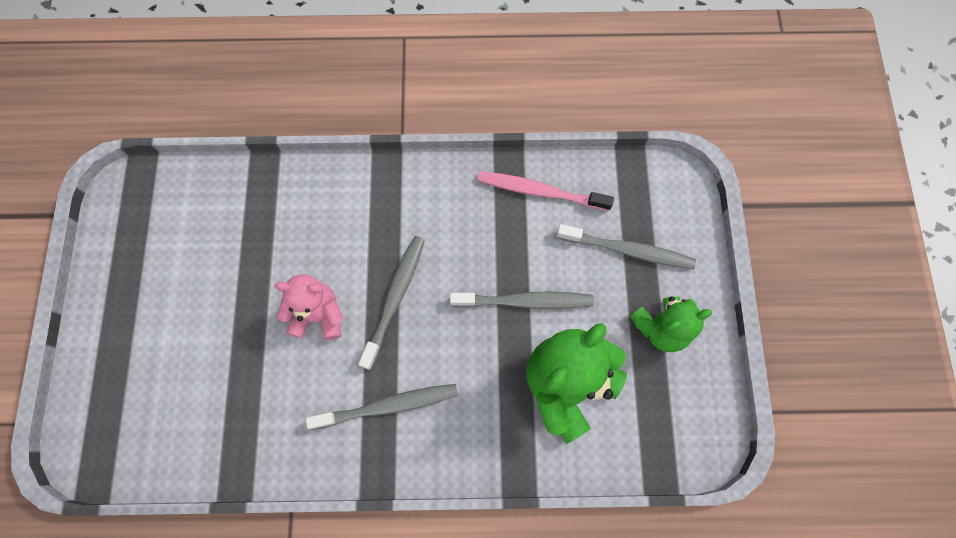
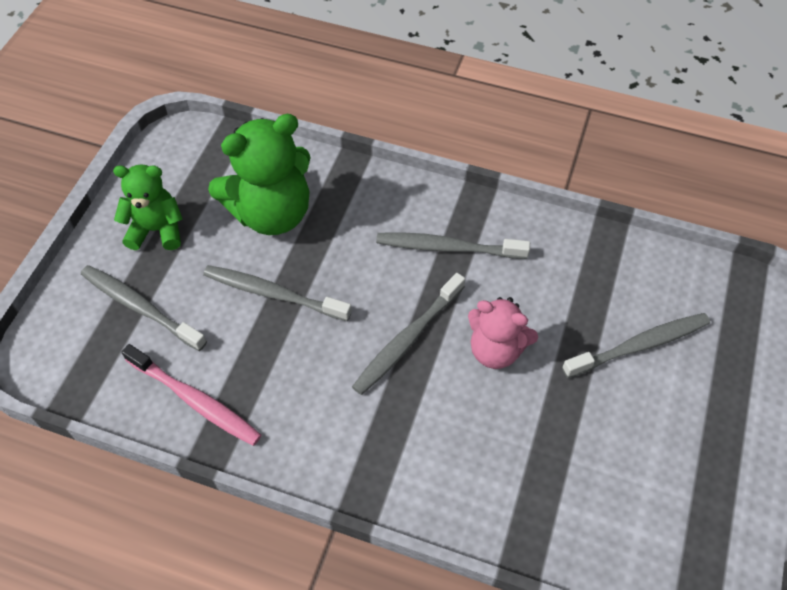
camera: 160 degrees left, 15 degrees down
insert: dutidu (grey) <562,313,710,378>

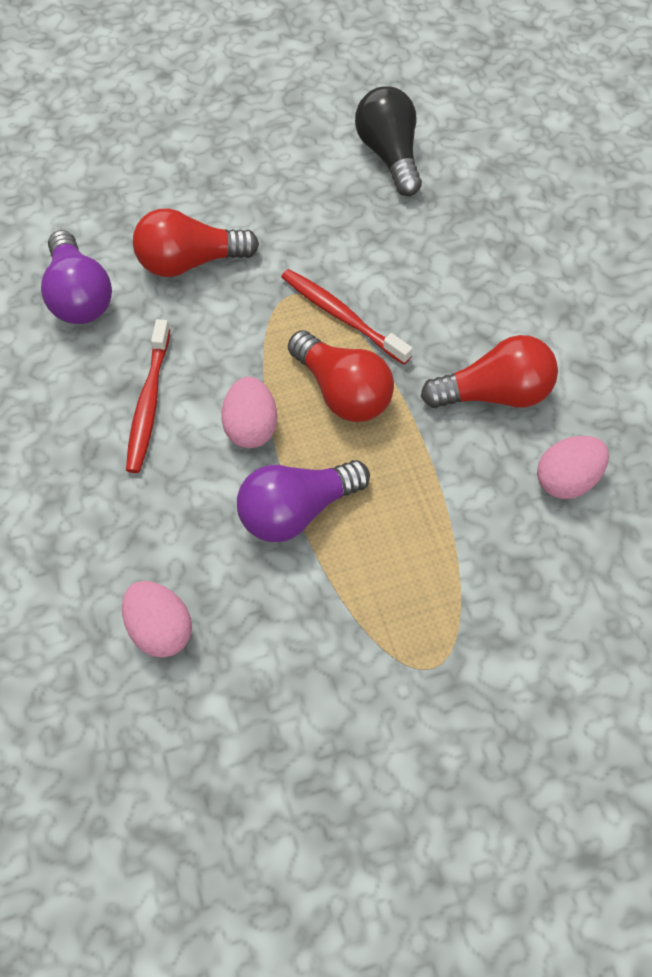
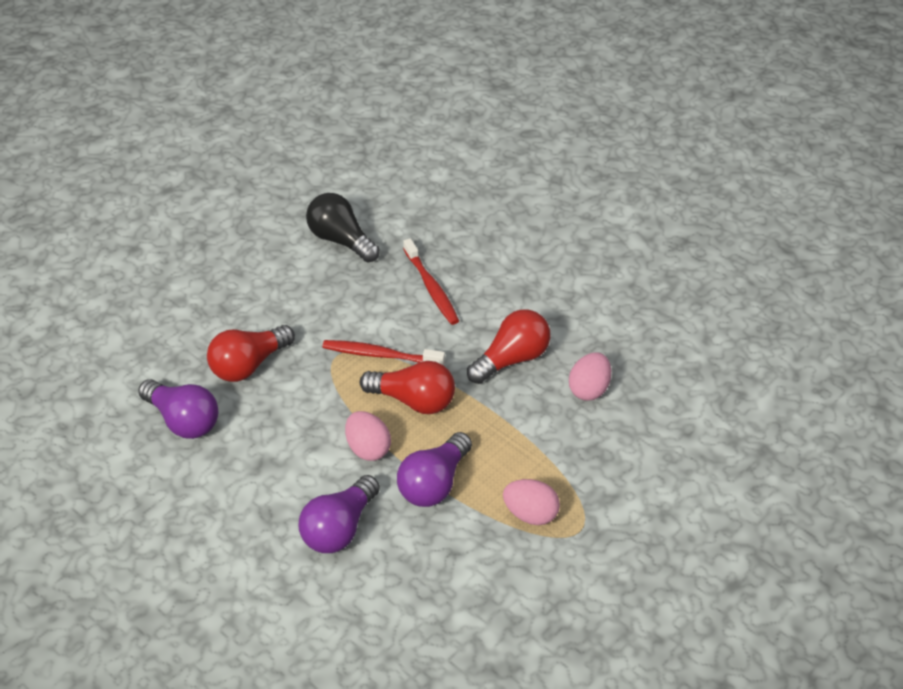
camera: 30 degrees left, 15 degrees down
insert: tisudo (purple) <299,475,380,553>
move: dutidu (red) <126,319,170,473> to <403,238,459,325>; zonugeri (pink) <122,581,192,658> to <503,479,560,525>

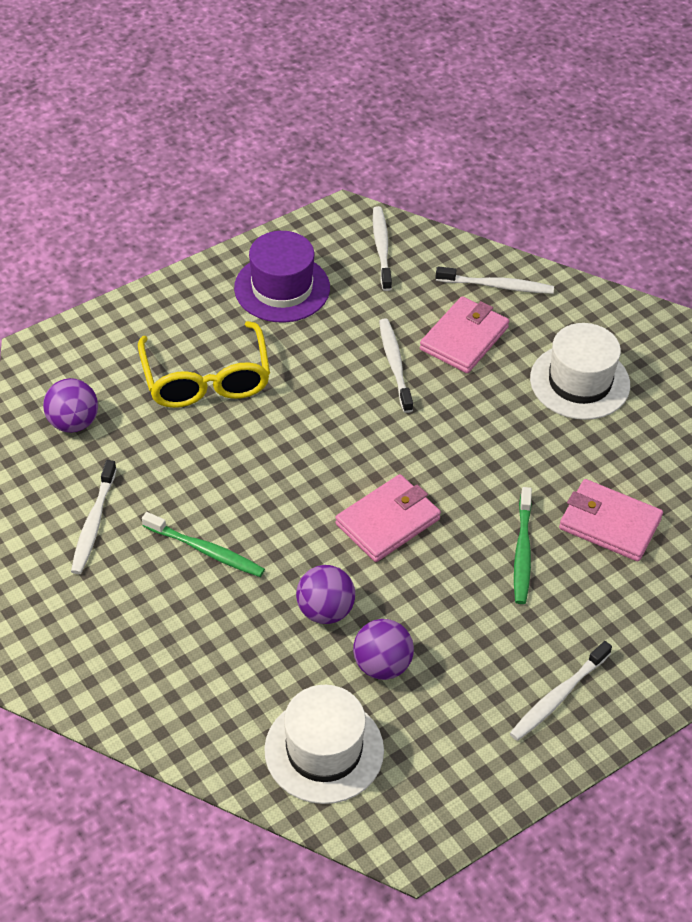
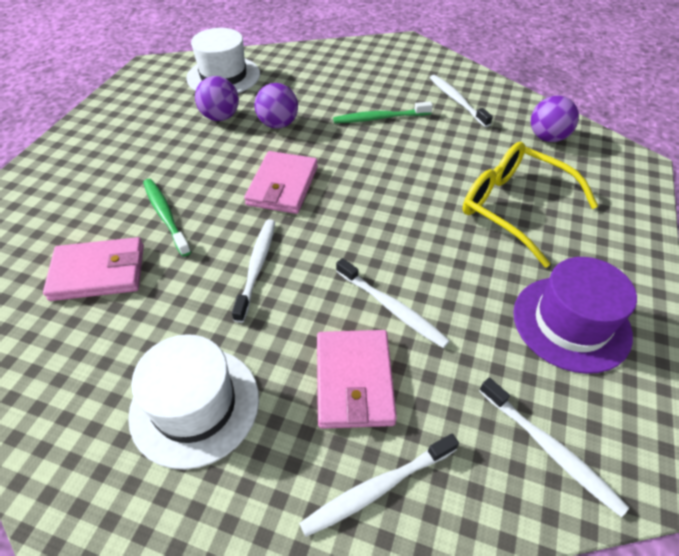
camera: 145 degrees right, 0 degrees up
move: dutidu (white) <510,641,612,741> to <232,219,275,323>

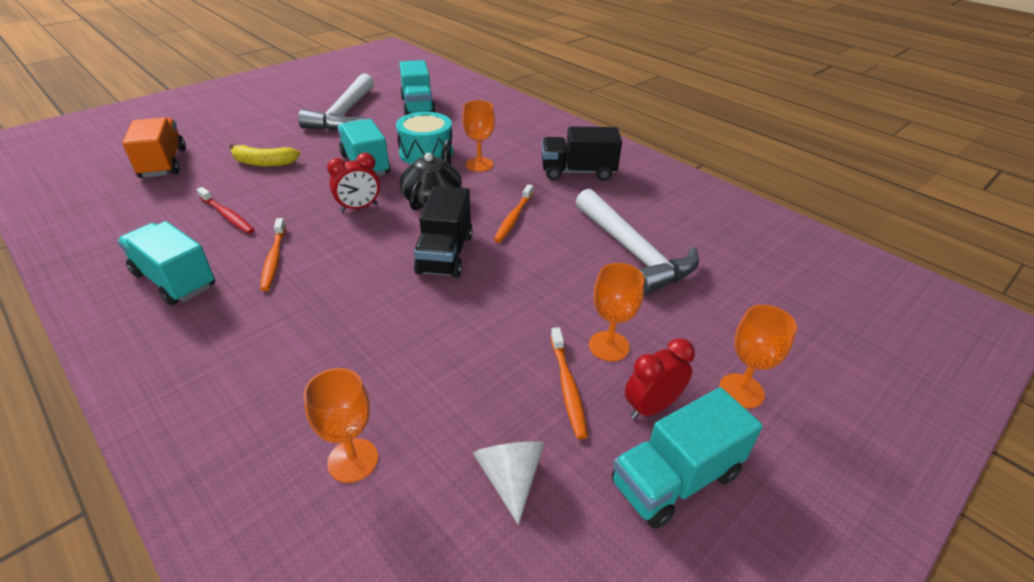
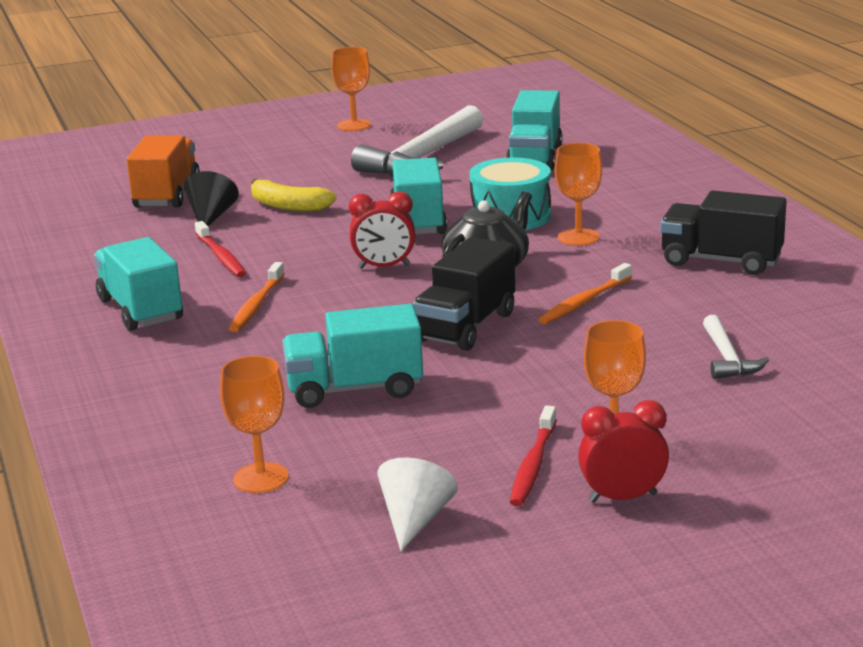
camera: 25 degrees right, 15 degrees down
insert: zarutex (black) <184,171,239,226>
move: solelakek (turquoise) <612,387,763,529> to <282,304,423,408>; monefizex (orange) <719,305,797,409> to <331,47,371,131>
recolor: dutidu (orange) <551,327,588,439> to dutidu (red) <510,406,557,507>
resize: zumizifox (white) <576,189,699,296> = <703,315,769,379> x0.50

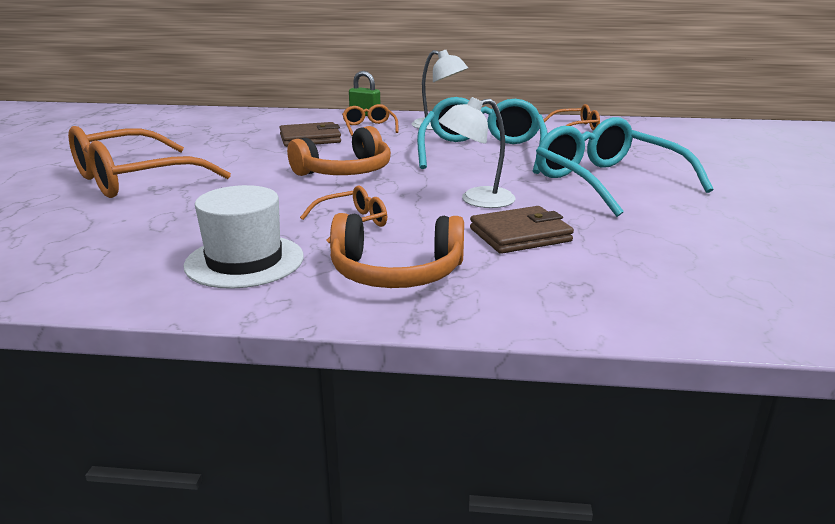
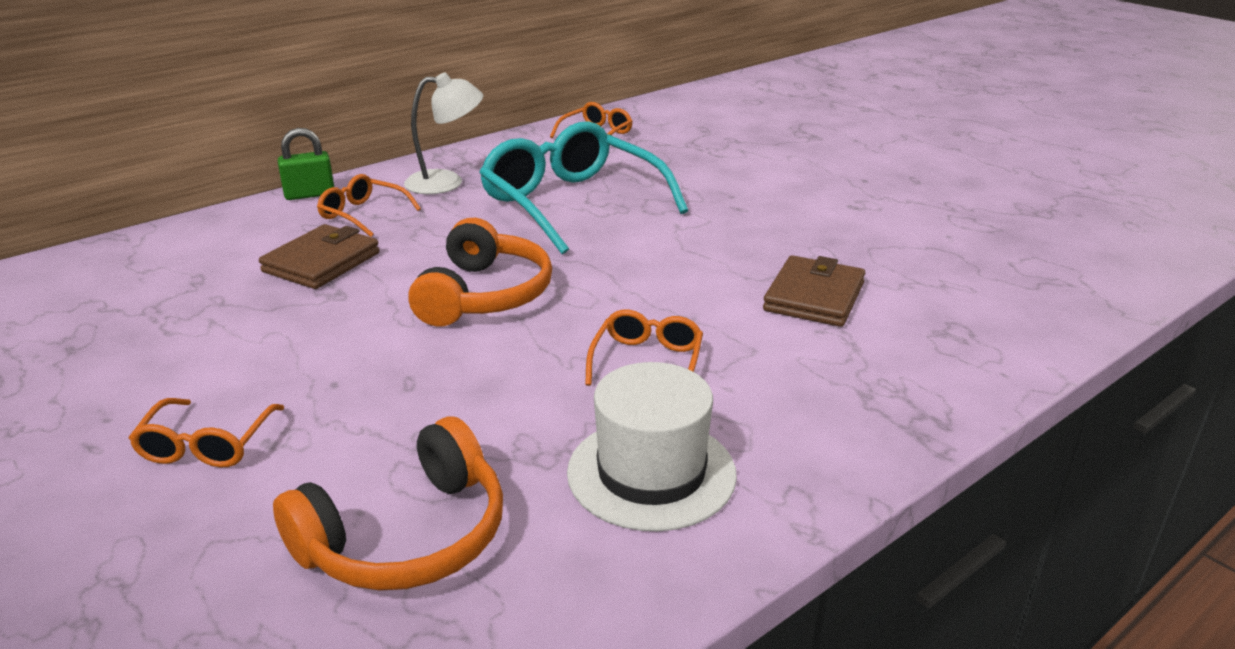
camera: 45 degrees left, 5 degrees up
delete: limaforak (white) <439,97,515,208>; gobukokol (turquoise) <536,117,714,217>
move: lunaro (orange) <330,213,464,288> to <273,416,503,591>
resize: gobukokol (orange) <68,126,231,198> = <129,398,284,468> x0.48

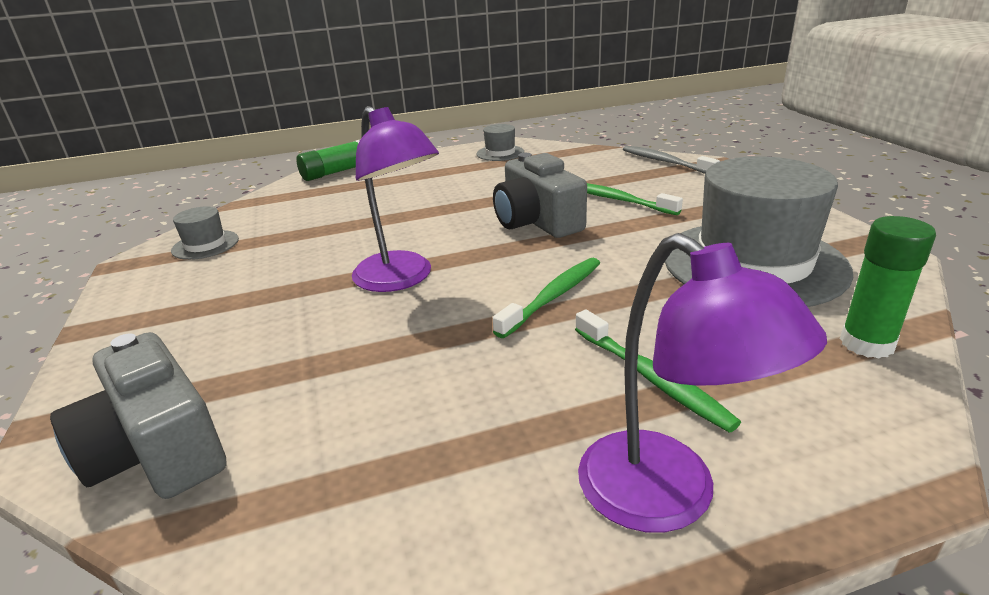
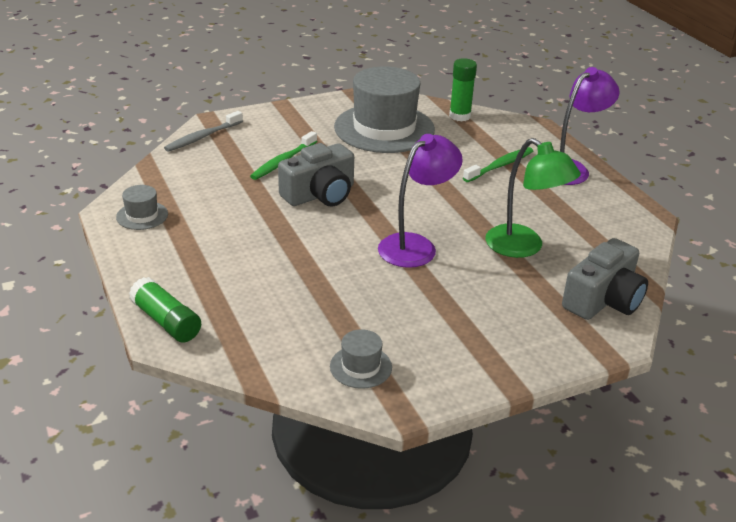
camera: 100 degrees left, 5 degrees up
delete: dutidu (green) <493,258,600,338>
insert: limaforak (green) <485,138,581,258>

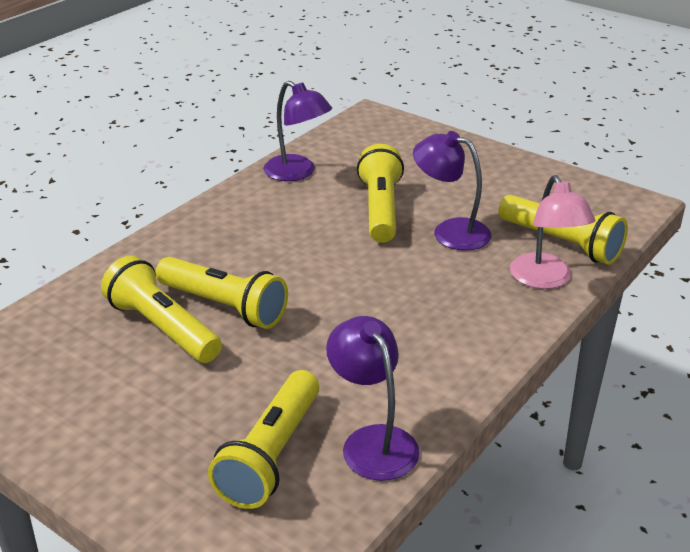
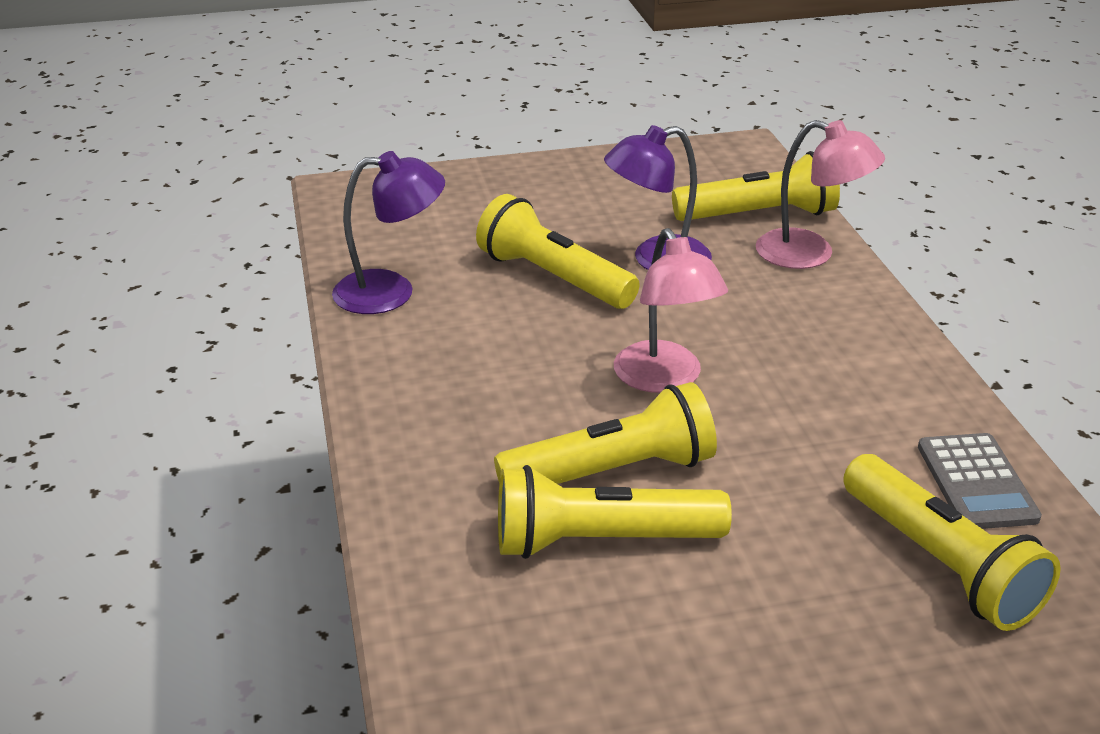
camera: 50 degrees left, 0 degrees up
insert: limaforak (pink) <614,228,728,393>
replace: limaforak (purple) <326,316,420,481> to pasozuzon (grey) <918,433,1042,529>

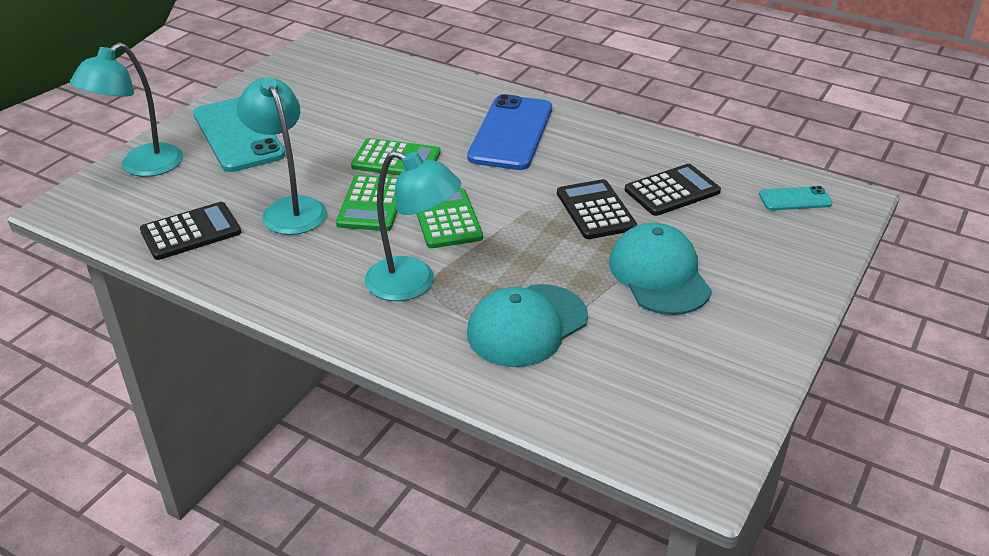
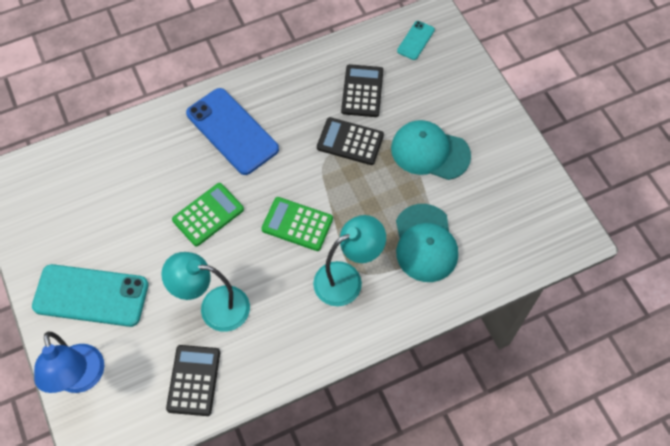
camera: 55 degrees left, 25 degrees up
delete: pasozuzon (green) <336,175,397,231>
recolor: limaforak (turquoise) <70,42,183,177> to limaforak (blue) <34,332,104,393>

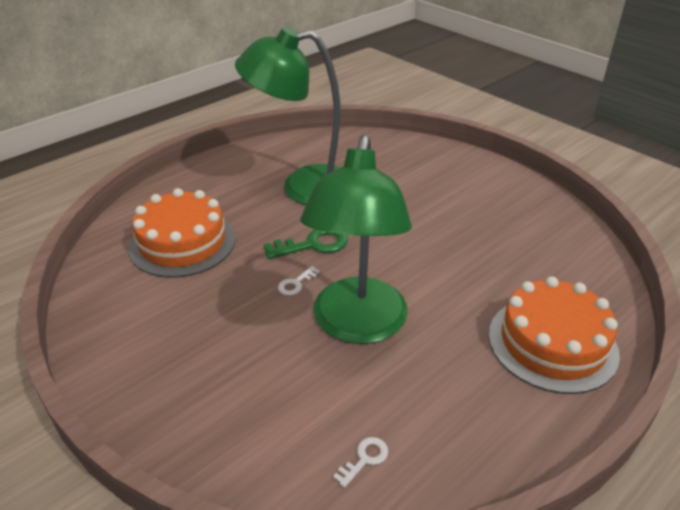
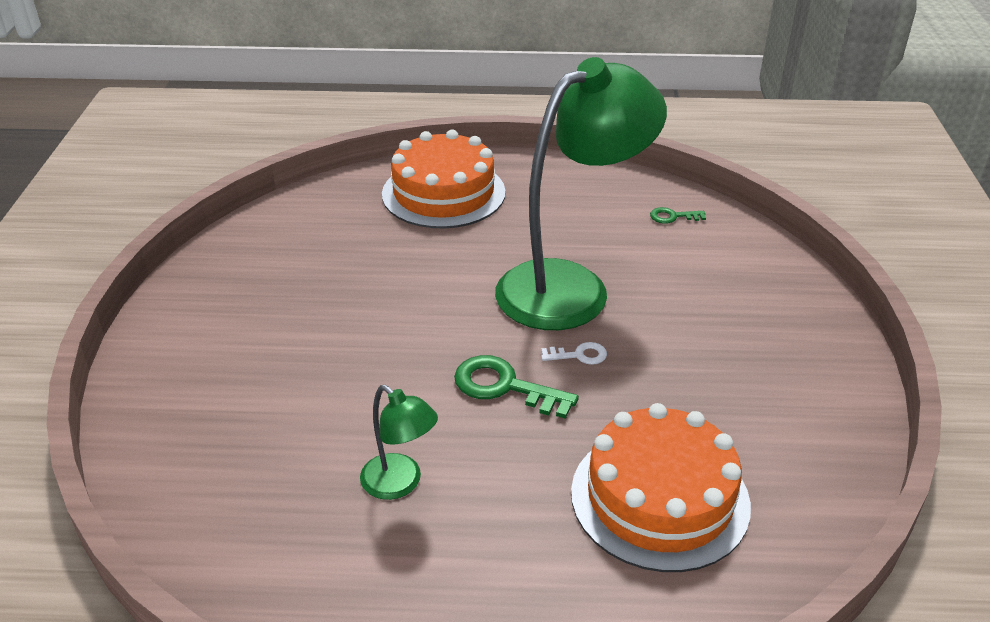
camera: 135 degrees left, 0 degrees up
recolor: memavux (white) <333,437,388,488> to memavux (green) <650,207,706,224>
resize: limaforak (green) <235,27,341,205> = <360,385,438,500> x0.44

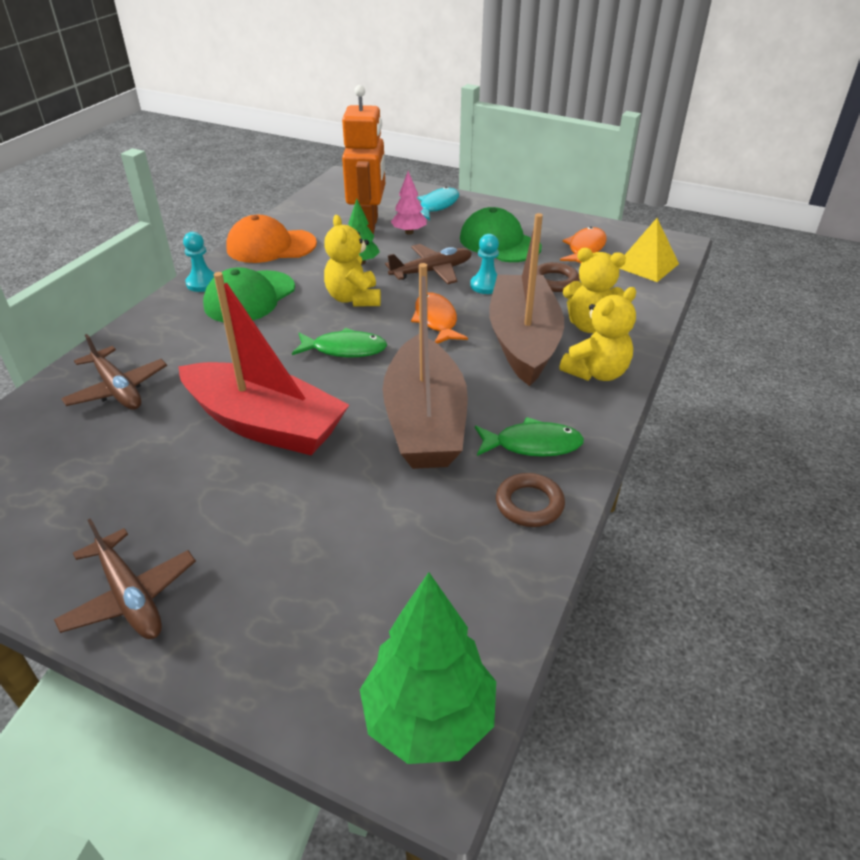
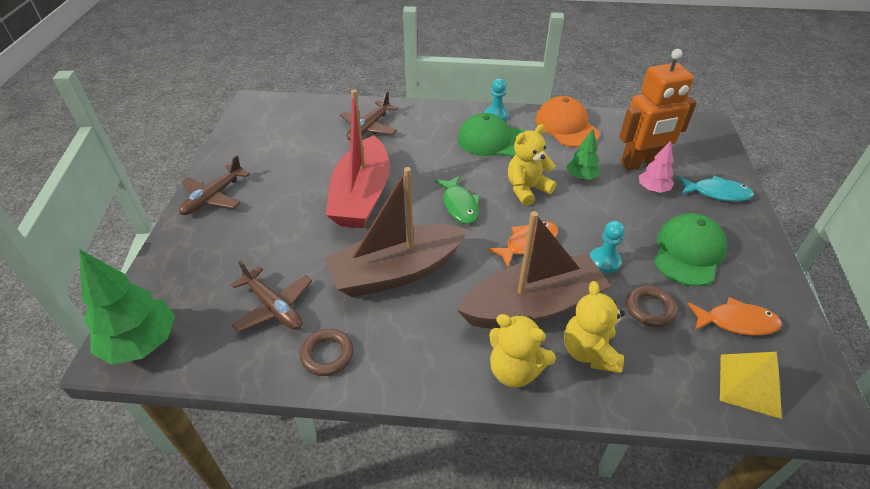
camera: 70 degrees right, 5 degrees up
delete: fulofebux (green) <475,417,584,457>
move: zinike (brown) <385,244,472,284> to <231,261,312,332>

